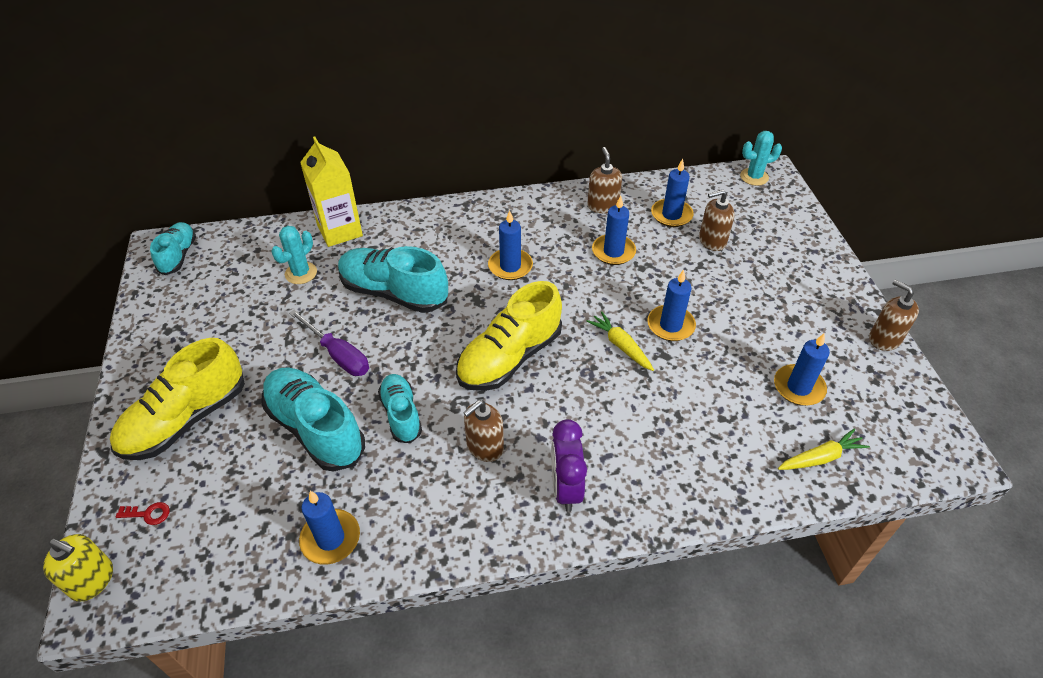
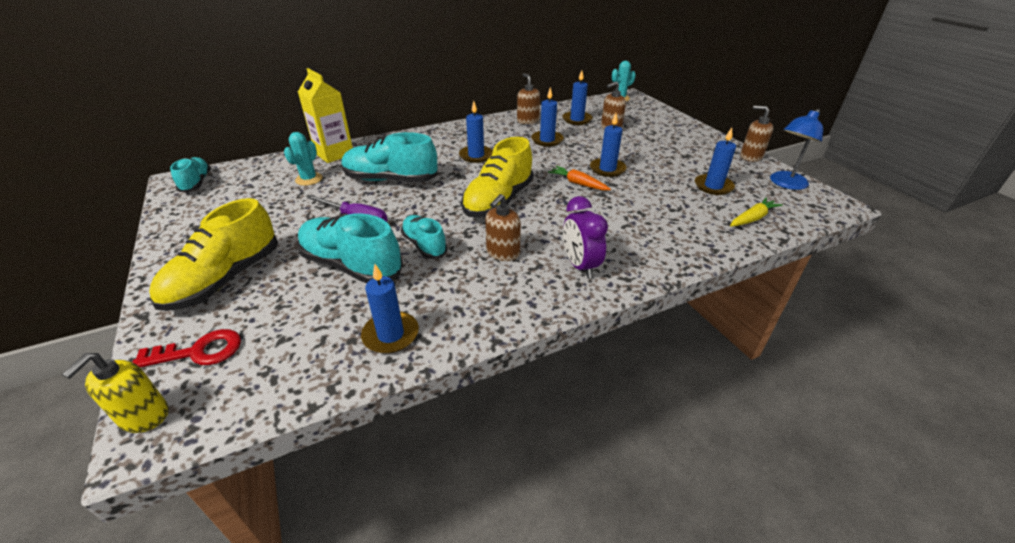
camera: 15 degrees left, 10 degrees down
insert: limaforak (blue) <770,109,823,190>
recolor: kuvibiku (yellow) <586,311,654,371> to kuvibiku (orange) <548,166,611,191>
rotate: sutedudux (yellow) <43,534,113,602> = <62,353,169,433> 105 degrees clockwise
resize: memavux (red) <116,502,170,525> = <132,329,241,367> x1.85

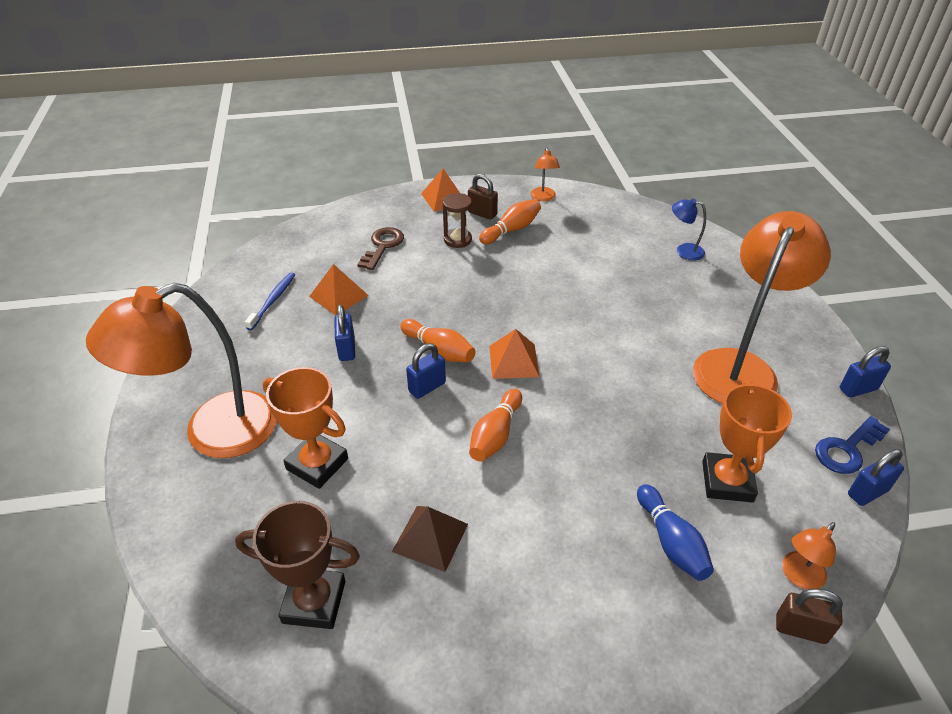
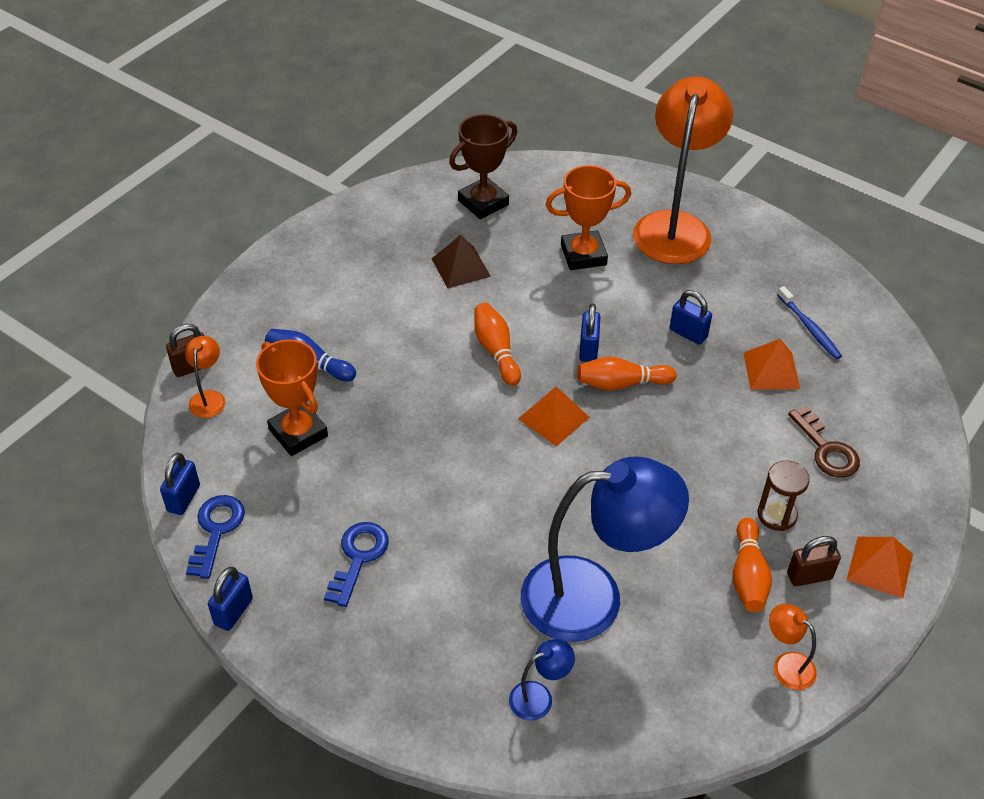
camera: 135 degrees right, 5 degrees up
insert: limaforak (blue) <521,456,689,642>
replace: limaforak (orange) <693,211,831,404> to memavux (blue) <324,522,389,607>

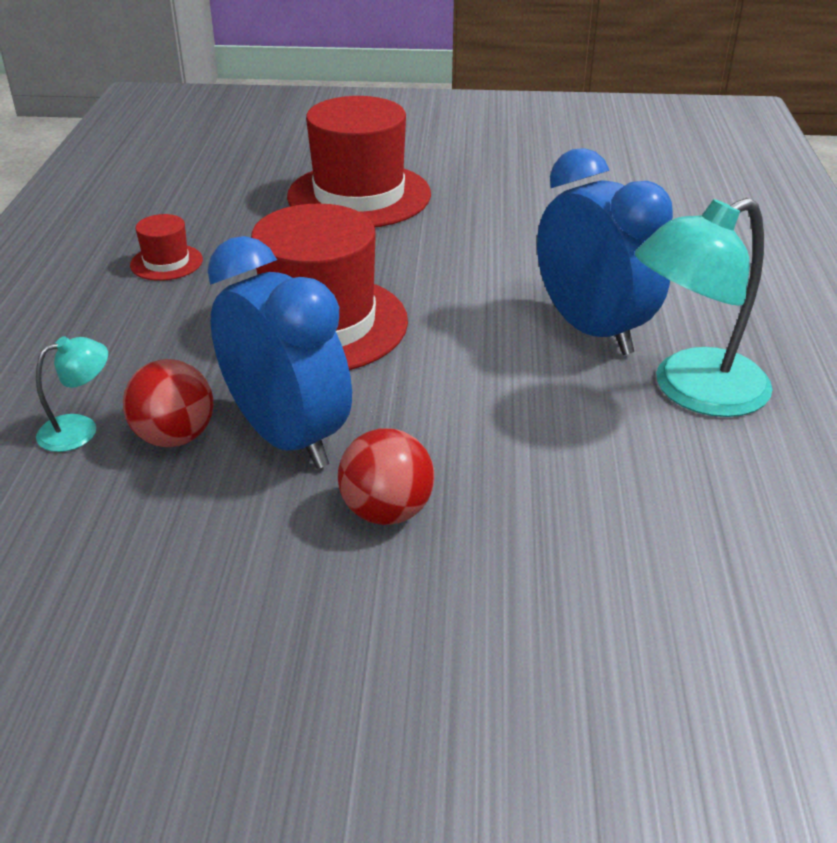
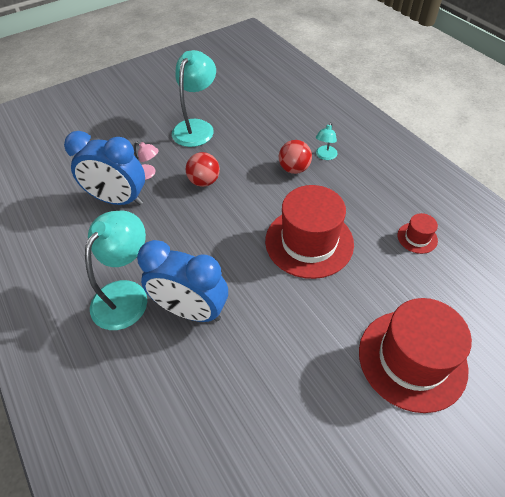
camera: 145 degrees right, 15 degrees up
insert: limaforak (pink) <134,142,159,180>; limaforak (turquoise) <172,50,216,147>
move: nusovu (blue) <208,236,352,469> to <64,131,145,205>

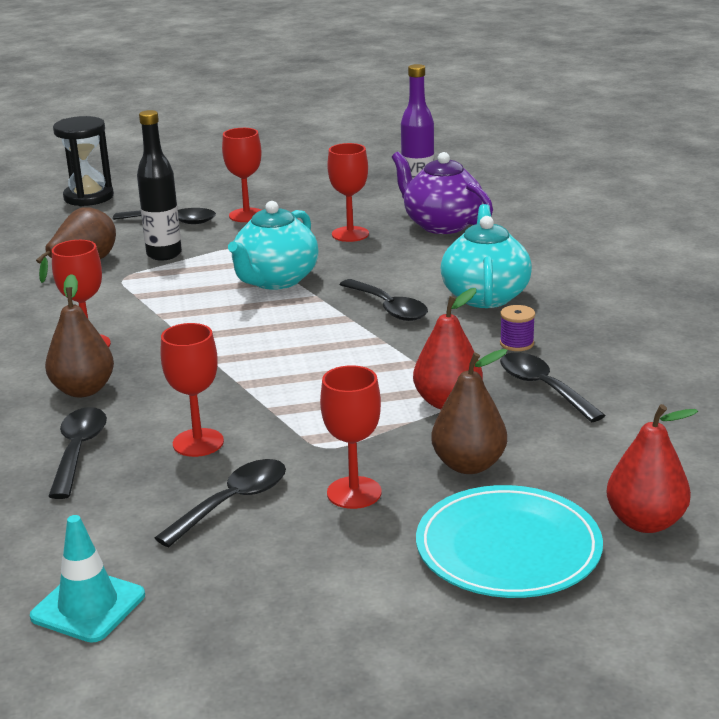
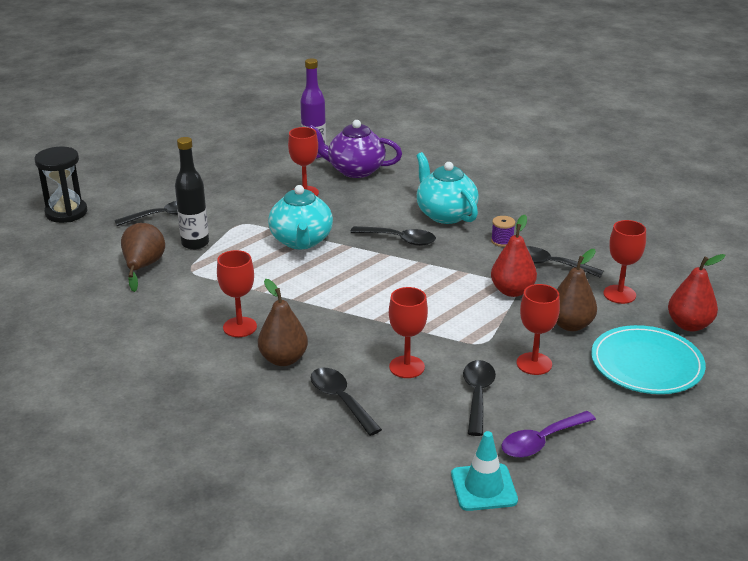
camera: 35 degrees left, 5 degrees up
insert: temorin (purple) <501,411,596,458>
move: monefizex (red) <222,128,261,222> to <603,220,646,304>

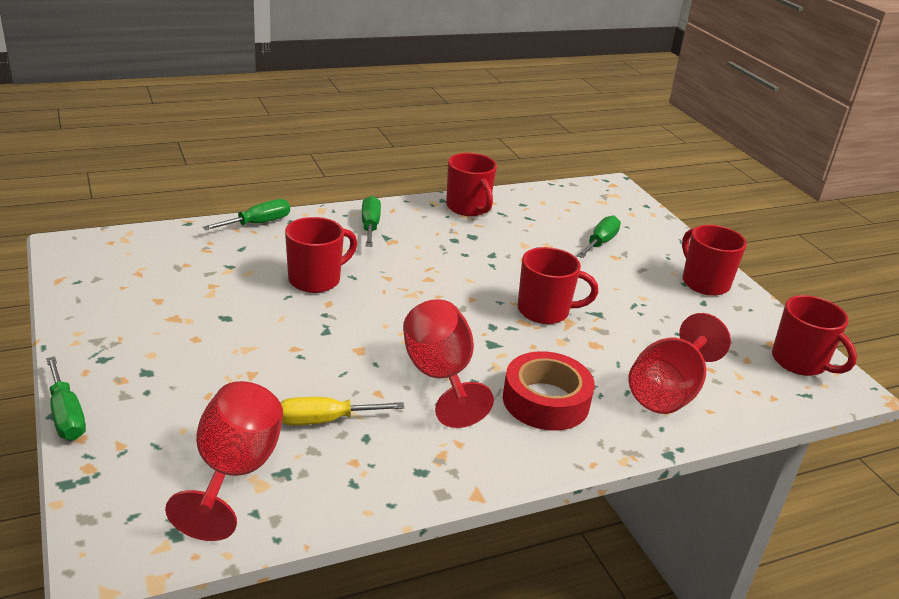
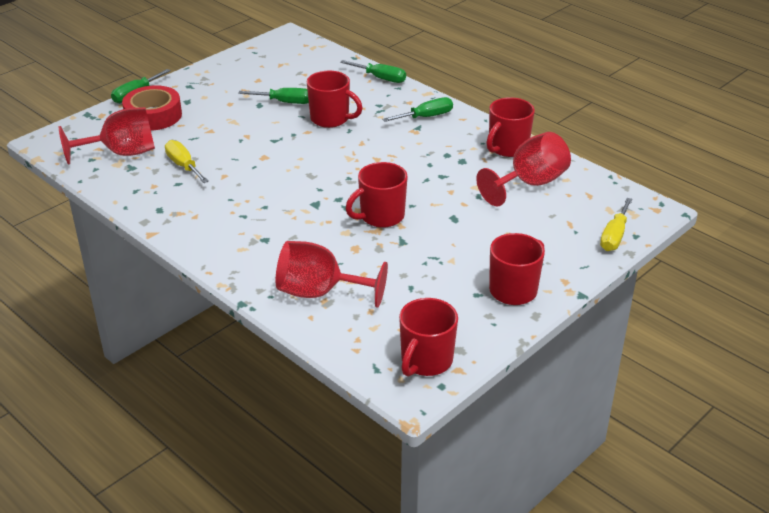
camera: 70 degrees right, 5 degrees up
insert: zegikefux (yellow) <600,198,633,251>
move: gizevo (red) <503,351,595,431> to <122,85,182,131>; zegikefux (green) <577,216,621,258> to <238,88,309,104>; monefizex (red) <403,299,494,428> to <476,132,571,207>
rotate: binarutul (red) <518,247,598,324> = <346,162,408,228> 75 degrees clockwise

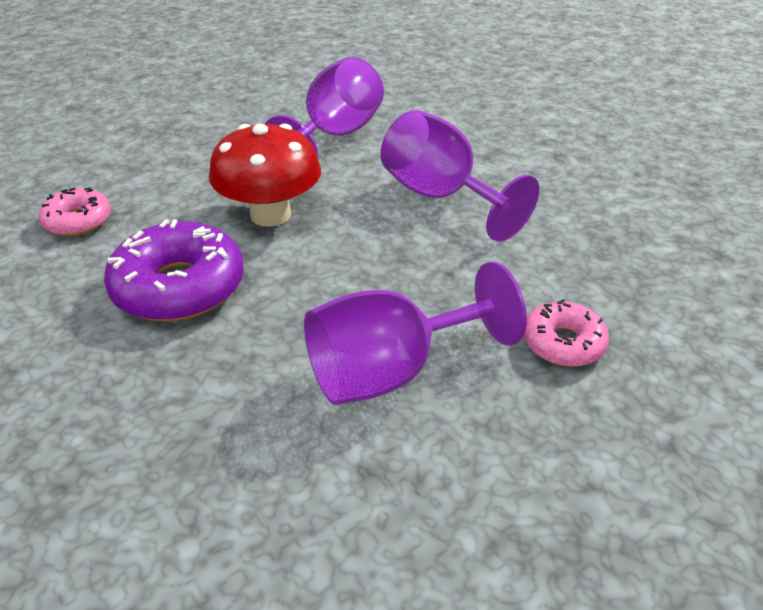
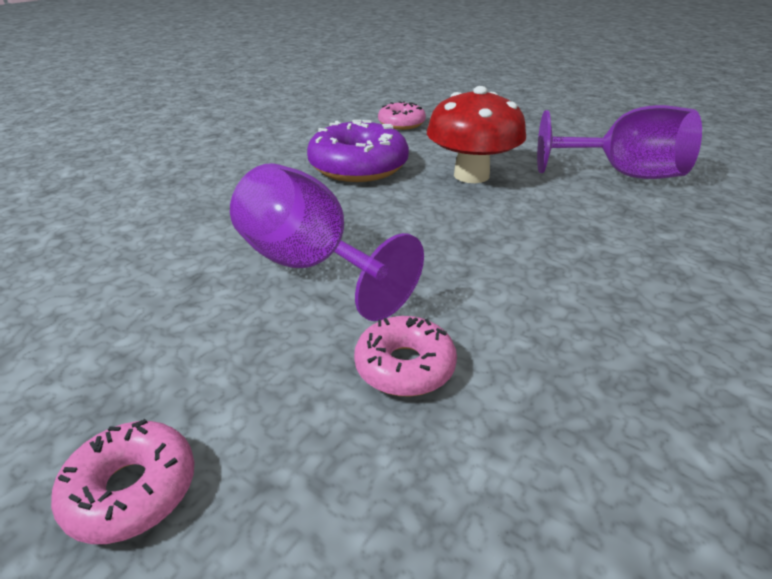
camera: 70 degrees right, 5 degrees down
delete: monefizex (purple) <381,110,539,242>
insert: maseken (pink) <51,419,194,544>

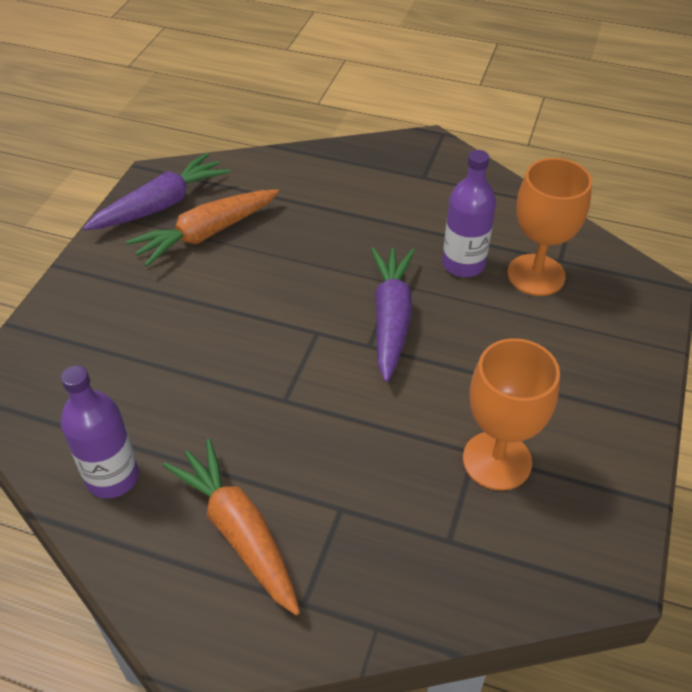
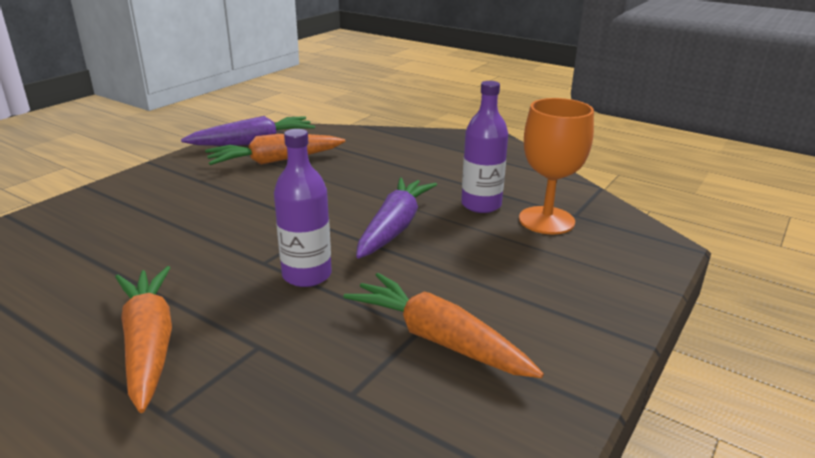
camera: 15 degrees right, 20 degrees down
move: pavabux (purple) <61,365,139,498> to <274,129,332,287>
replace: monefizex (orange) <463,338,560,491> to kuvibiku (orange) <343,273,544,378>

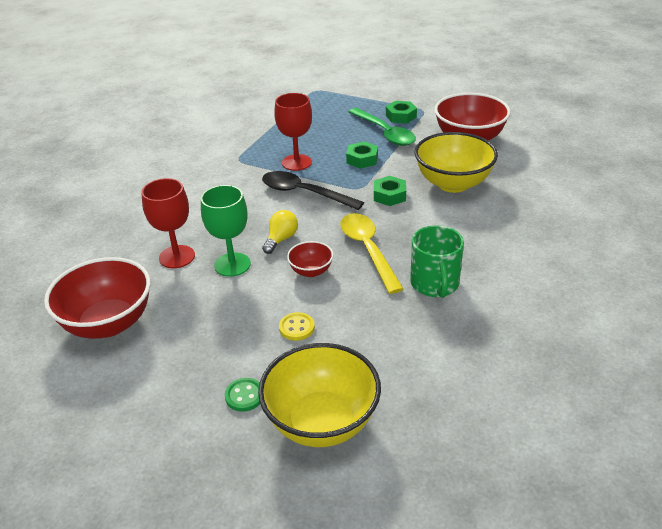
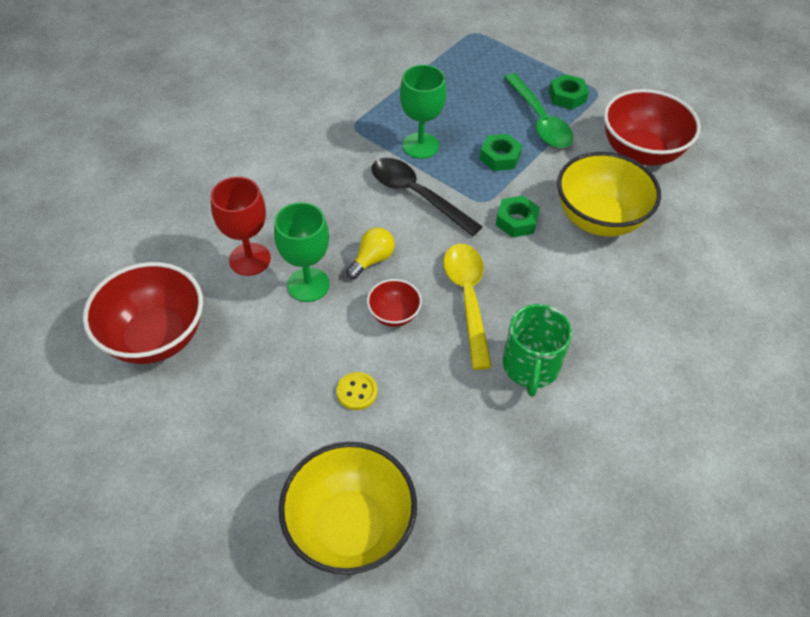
camera: 10 degrees right, 15 degrees up
delete: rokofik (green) <225,378,260,411>
recolor: monefizex (red) <274,93,312,171> to monefizex (green) <400,65,446,159>

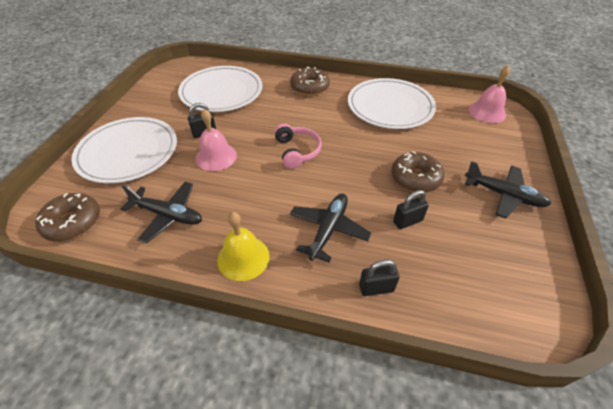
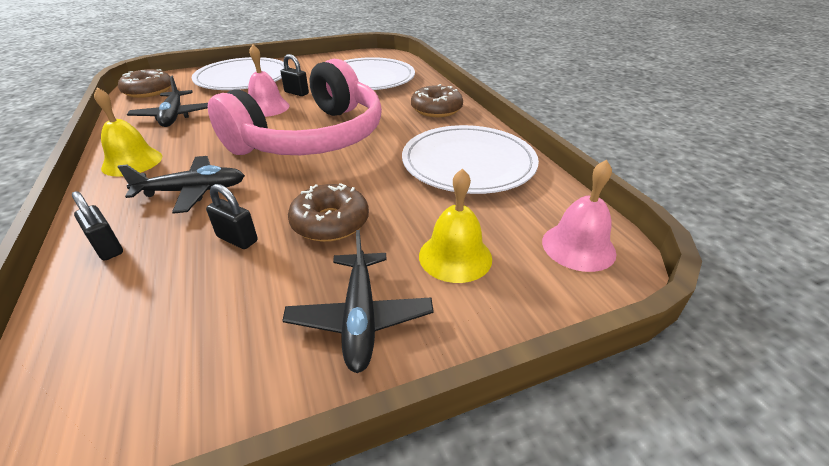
camera: 55 degrees right, 10 degrees down
insert: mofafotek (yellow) <419,168,492,283>
resize: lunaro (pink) <274,123,322,169> = <208,59,382,155> x2.39

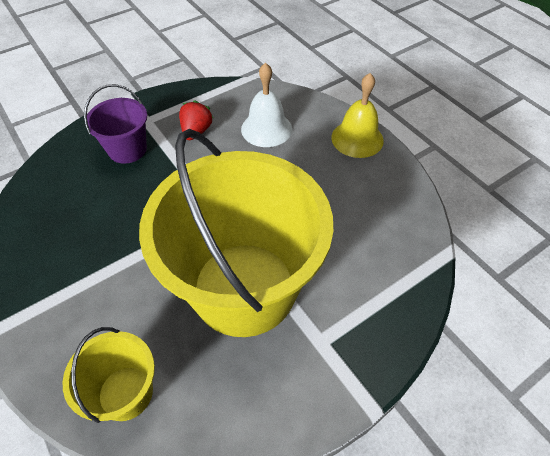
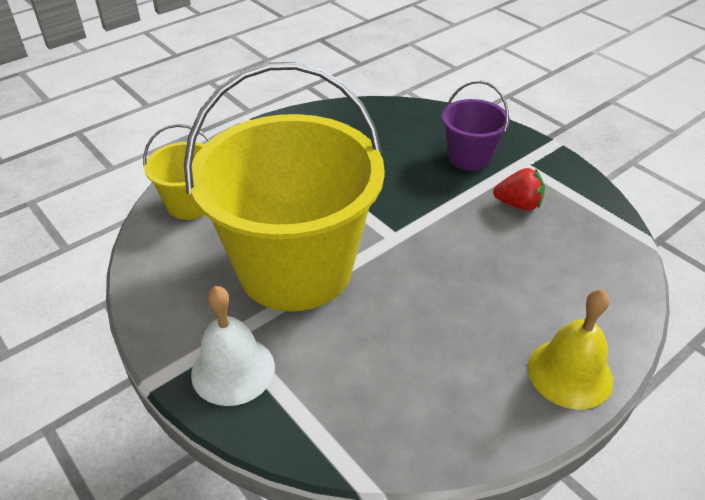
camera: 85 degrees right, 10 degrees down
move: mofafotek (white) <241,63,292,147> to <191,286,275,406>

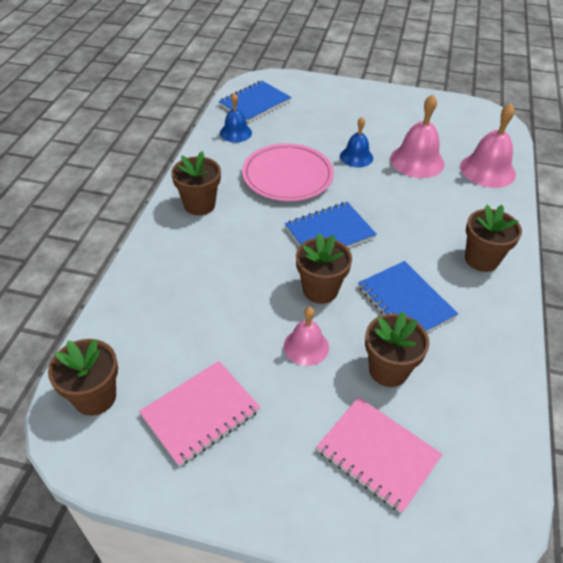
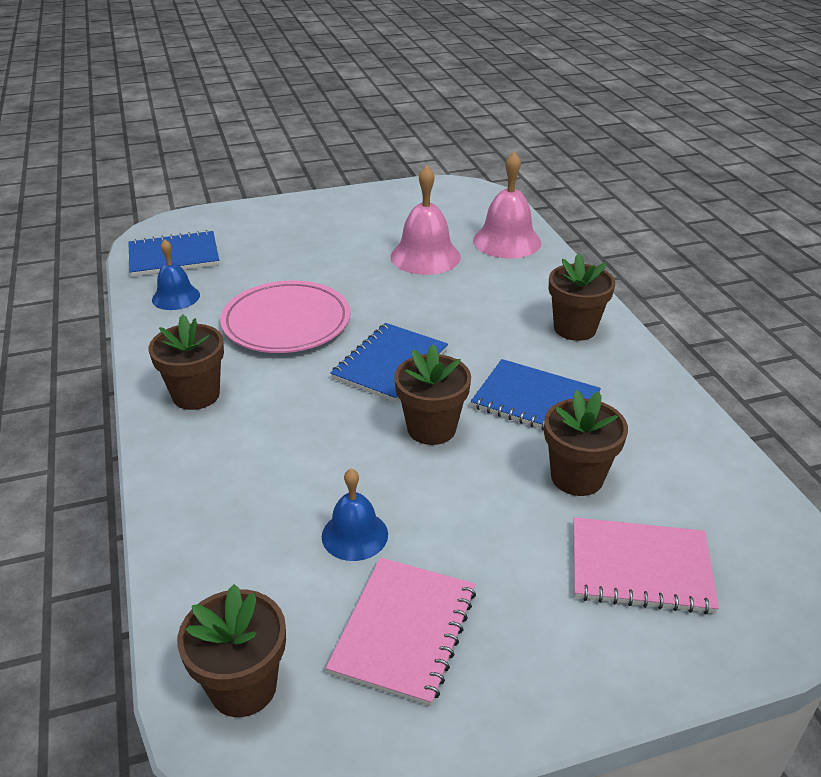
camera: 30 degrees left, 10 degrees down
delete: mofafotek (pink) <284,307,329,366>
move: mofafotek (blue) <340,117,373,167> to <322,468,388,561>
rotate: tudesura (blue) <219,81,291,122> = <128,230,219,277> 60 degrees clockwise

